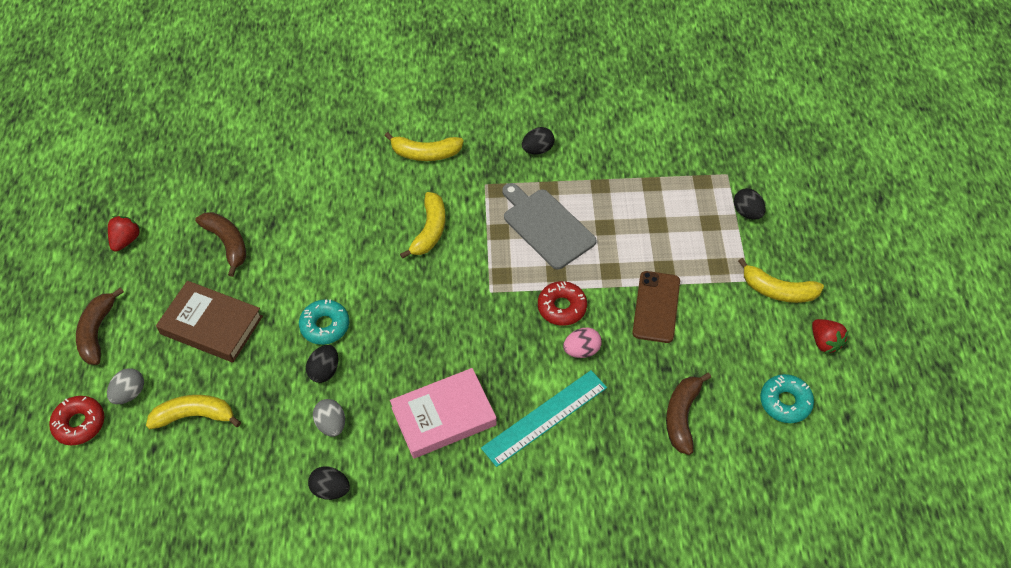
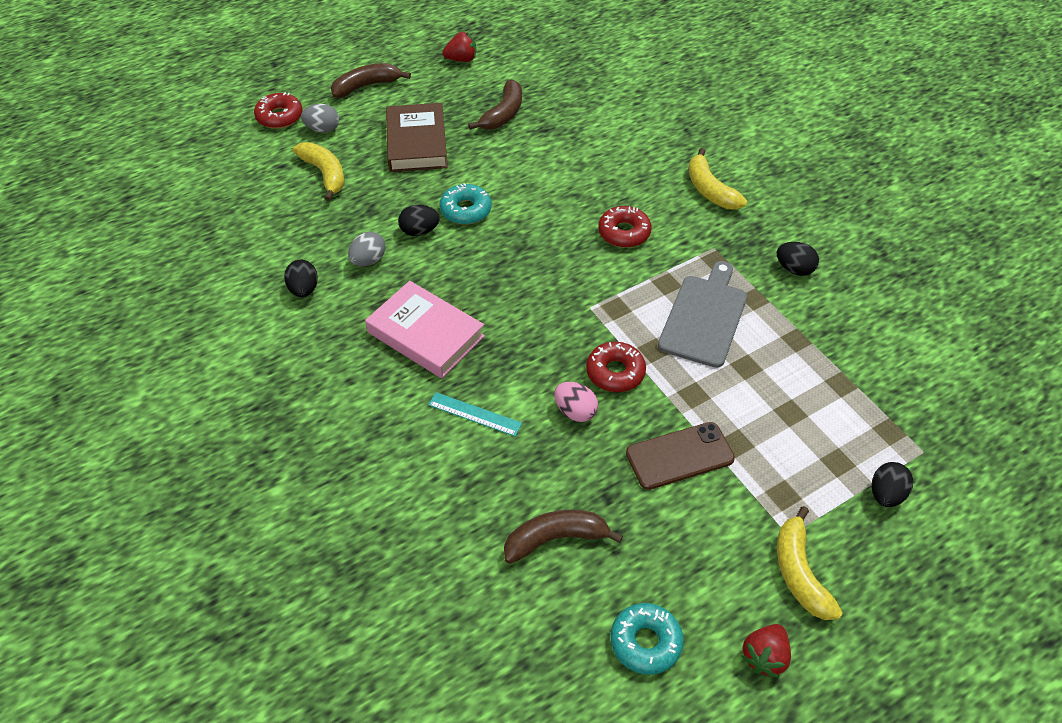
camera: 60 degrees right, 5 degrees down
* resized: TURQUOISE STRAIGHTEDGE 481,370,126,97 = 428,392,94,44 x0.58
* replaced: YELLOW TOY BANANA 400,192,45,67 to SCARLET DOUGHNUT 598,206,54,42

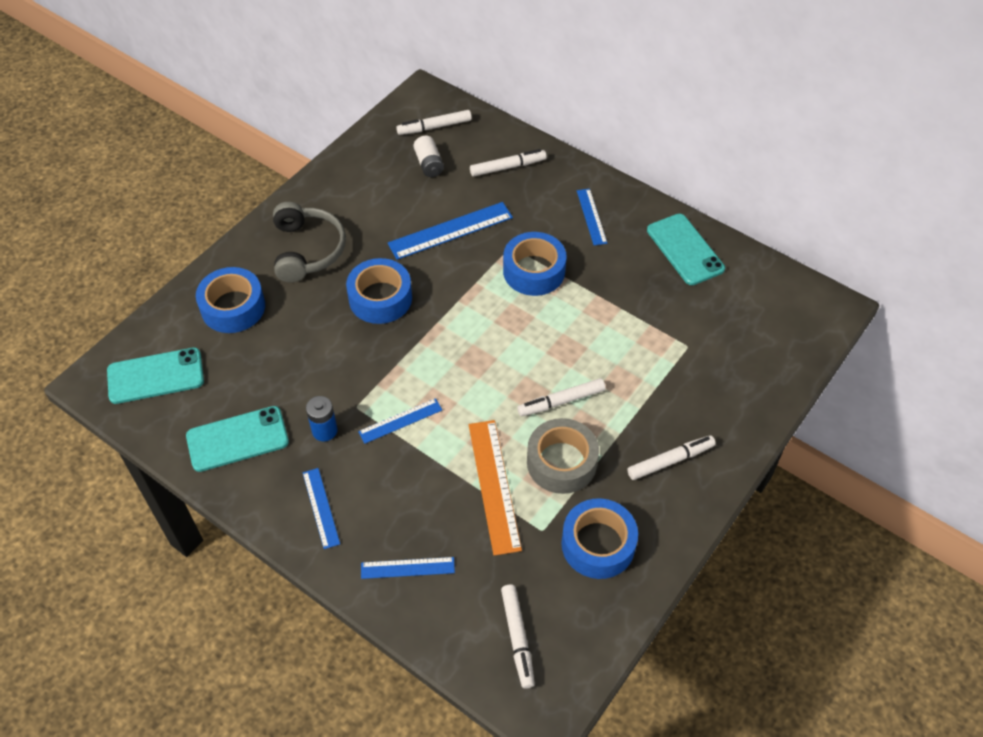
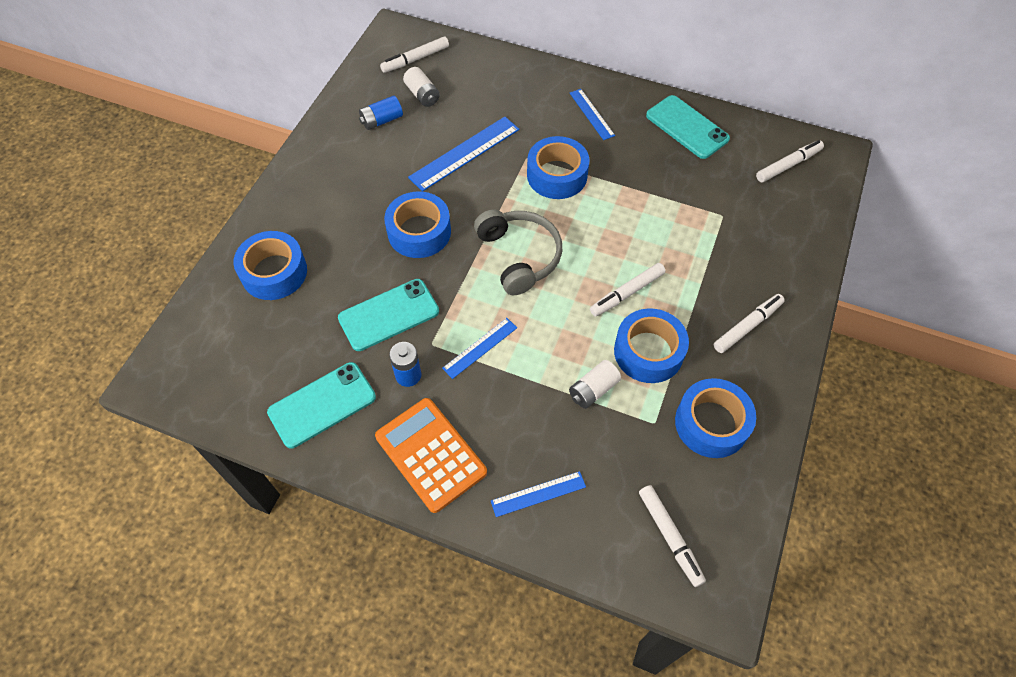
camera: 15 degrees left, 5 degrees up
* moved: TURQUOISE SMARTPHONE 107,347,97,57 to 338,279,101,72
* added: ROYAL BLUE BATTERY 359,96,44,34
* replaced: ROYAL BLUE STRAIGHTEDGE 303,468,37,81 to ORANGE CALCULATOR 375,398,112,115
* moved: GREY OVER-EAR HEADPHONES 273,202,73,80 to 474,209,88,86
* replaced: ORANGE STRAIGHTEDGE 469,420,53,136 to PURE WHITE BATTERY 569,360,52,49
* recoloured: GREY STICKY TAPE 527,418,72,76 to ROYAL BLUE STICKY TAPE 614,308,75,75
* moved: PURE WHITE FELT PEN 470,149,77,28 to 756,140,68,43

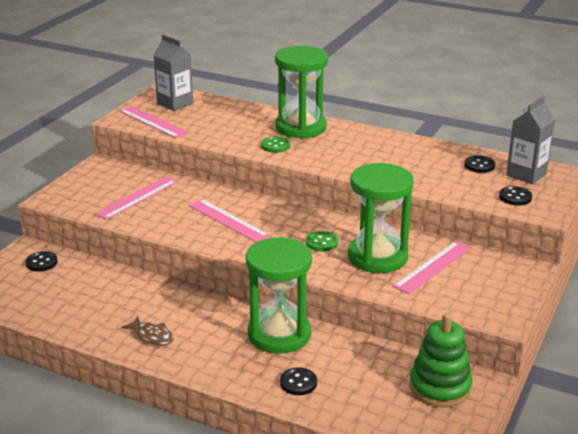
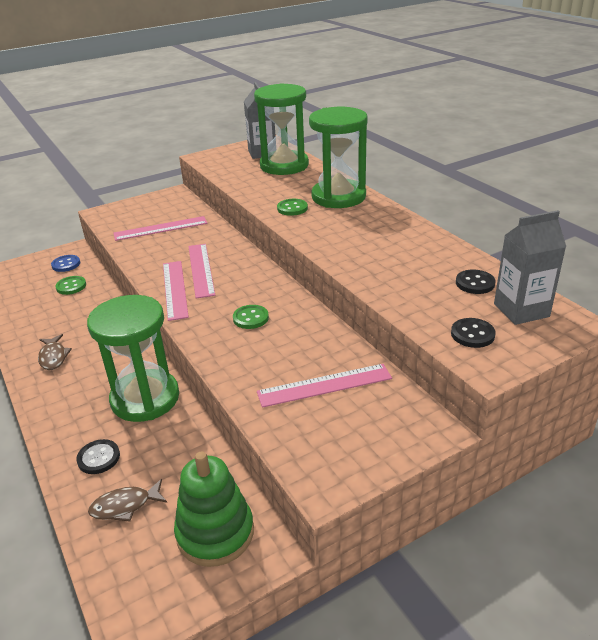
camera: 35 degrees right, 5 degrees up
* recoloured: JET-BLACK SHIRT BUTTON 25,251,33,21 to ROYAL BLUE SHIRT BUTTON 51,255,29,17
* added: GREEN SHIRT BUTTON 55,276,31,19
* added: RUSSET FISH FIGURE 88,479,79,42
* moved: PINK STRAIGHTEDGE 119,106,70,32 to 163,261,26,60
* moved: GREEN SAND TIMER 348,163,66,110 to 254,83,55,92

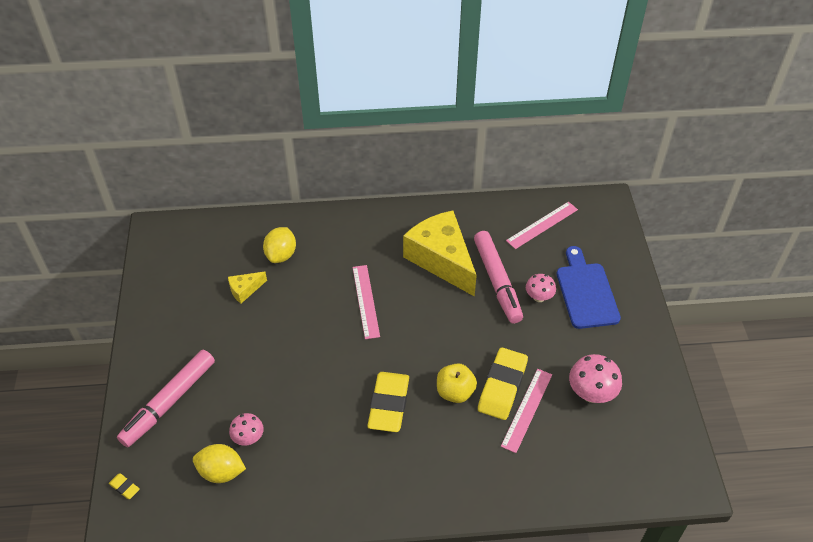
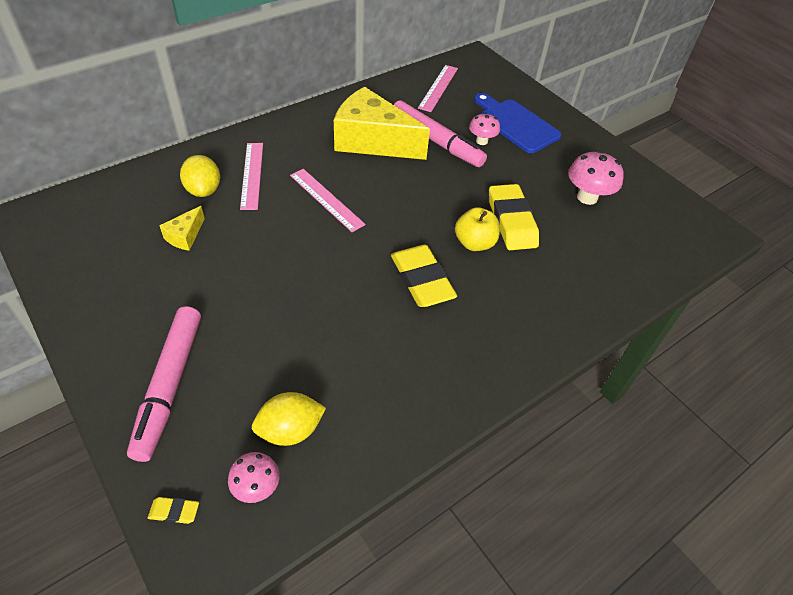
camera: 35 degrees left, 0 degrees up
* moved: PINK TOADSTOOL 229,413,35,33 to 228,452,52,51
* moved: PINK STRAIGHTEDGE 501,369,51,84 to 240,143,23,67

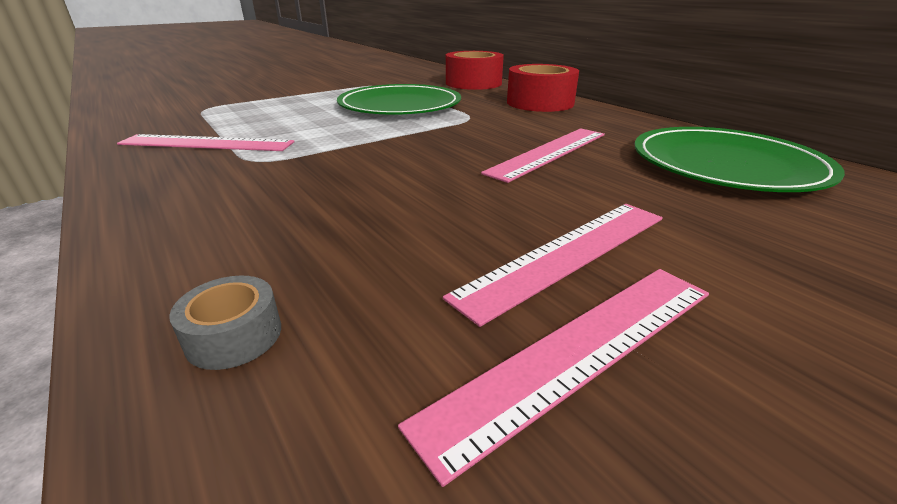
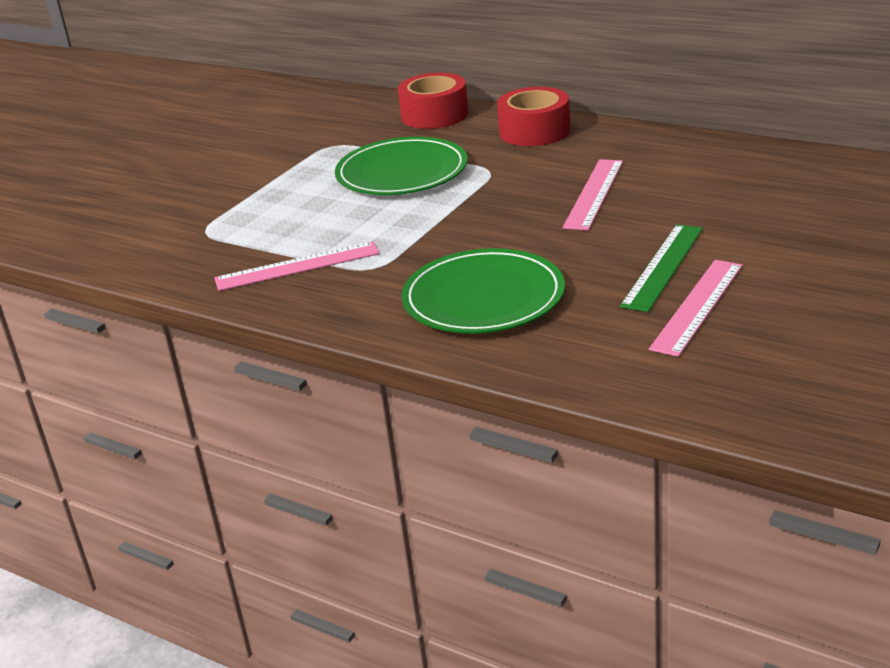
camera: 20 degrees left, 0 degrees up
* moved: GREEN DINNER PLATE 635,127,210,65 to 402,248,163,85
* recoloured: PINK STRAIGHTEDGE 443,204,220,123 to GREEN STRAIGHTEDGE 620,224,83,88
* removed: GREY STICKY TAPE 169,276,112,94

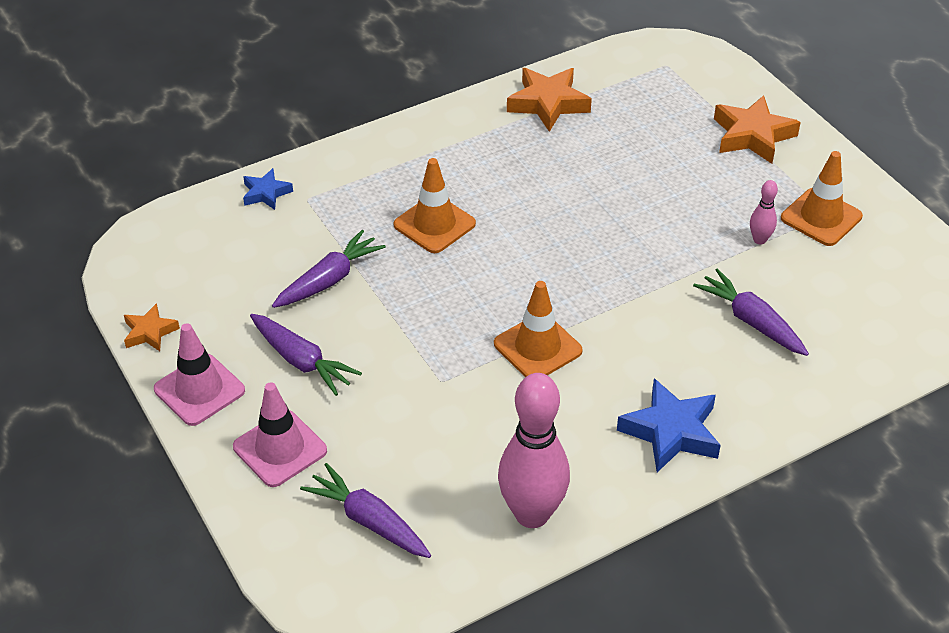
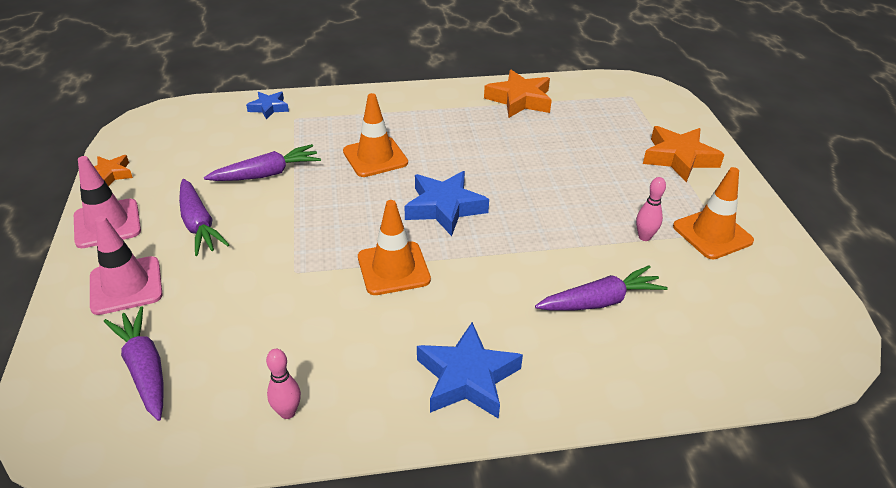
camera: 20 degrees right, 5 degrees down
* resized: PINK BOWLING PIN 498,373,72,155 = 266,349,35,70 x0.44
* added: ROYAL BLUE STAR SHAPE 404,171,85,65
* turned: PURPLE TOY CARROT 693,268,116,88 = 535,265,133,46 90 degrees clockwise

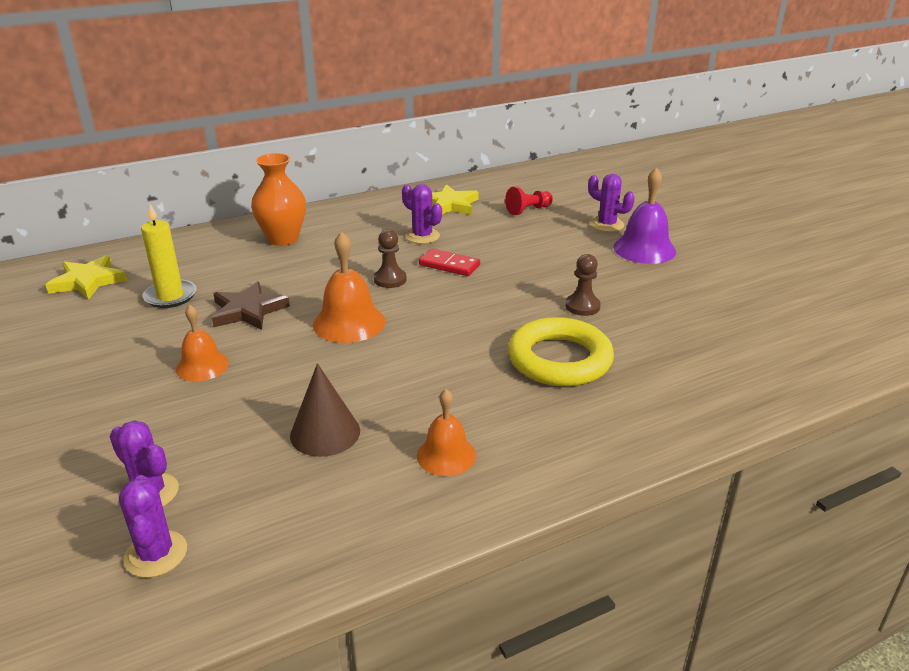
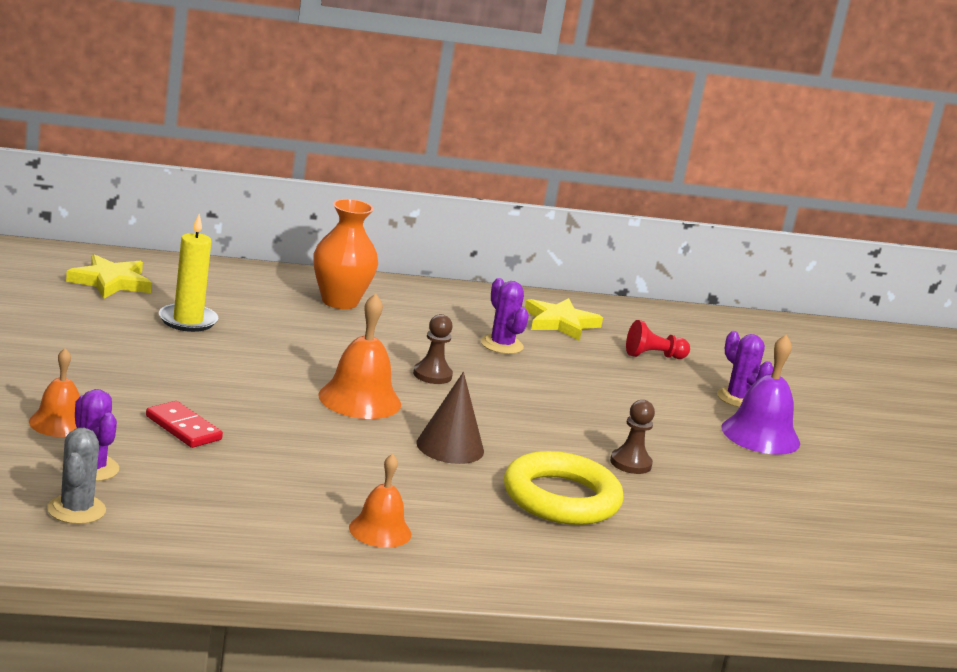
camera: 15 degrees right, 10 degrees down
* moved: ORANGE BELL 176,305,53,76 to 29,348,51,89
* recoloured: PURPLE CACTUS 119,475,68,103 to GREY CACTUS 47,428,59,96
* moved: SCARLET DOMINO PIECE 419,249,61,27 to 146,401,77,47
* moved: RUSSET SOLID CONE 290,363,70,94 to 416,372,68,92
* removed: RUSSET STAR SHAPE 212,281,78,49

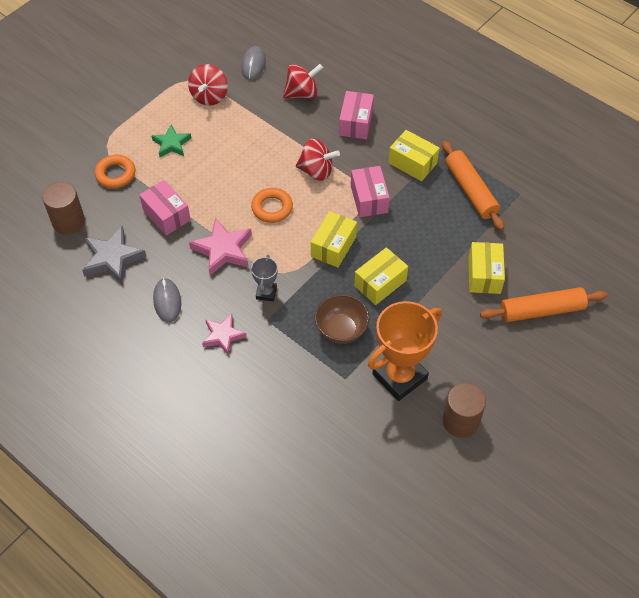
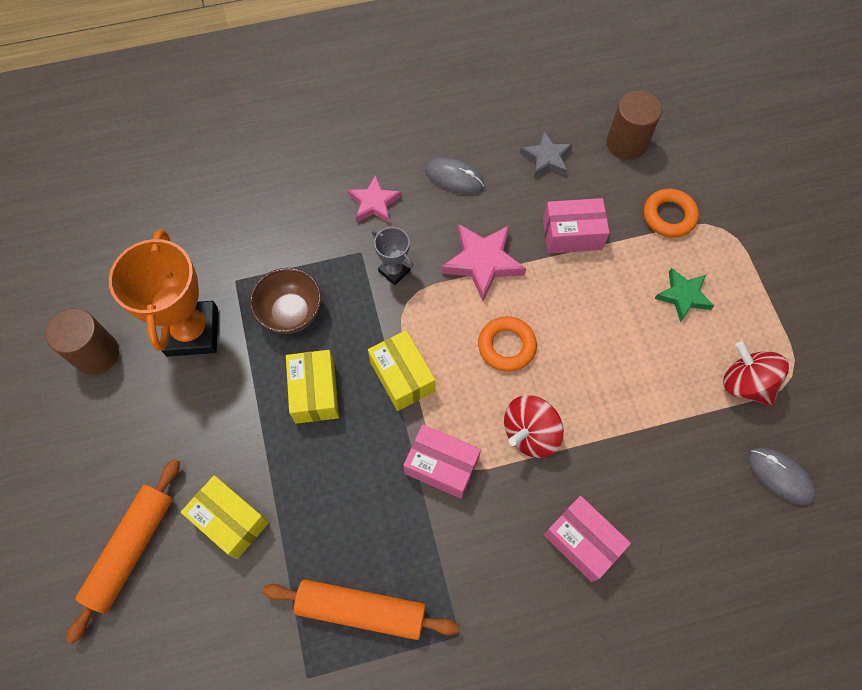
camera: 125 degrees right, 10 degrees up
* resized: GREY STAR SHAPE 82,226,64,58 = 520,131,53,47 x0.66
* removed: SCARLET WHIRLIGIG 283,64,40,35
* removed: YELLOW PARCEL 388,130,52,51

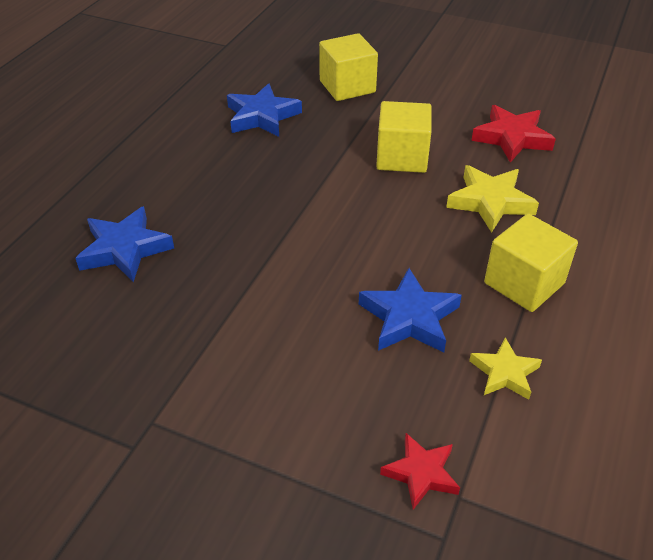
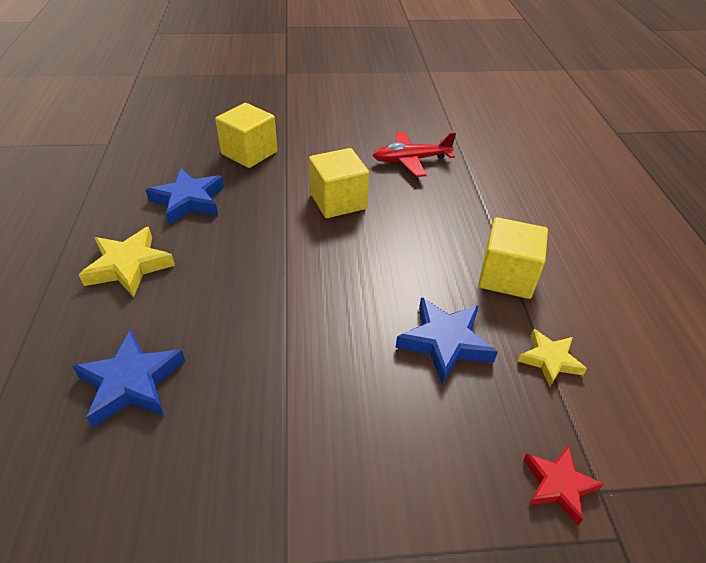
camera: 30 degrees left, 0 degrees up
* moved: YELLOW STAR SHAPE 446,165,93,68 to 79,227,96,70
* replaced: SCARLET STAR SHAPE 471,105,85,58 to SCARLET TOY PLANE 373,132,83,45

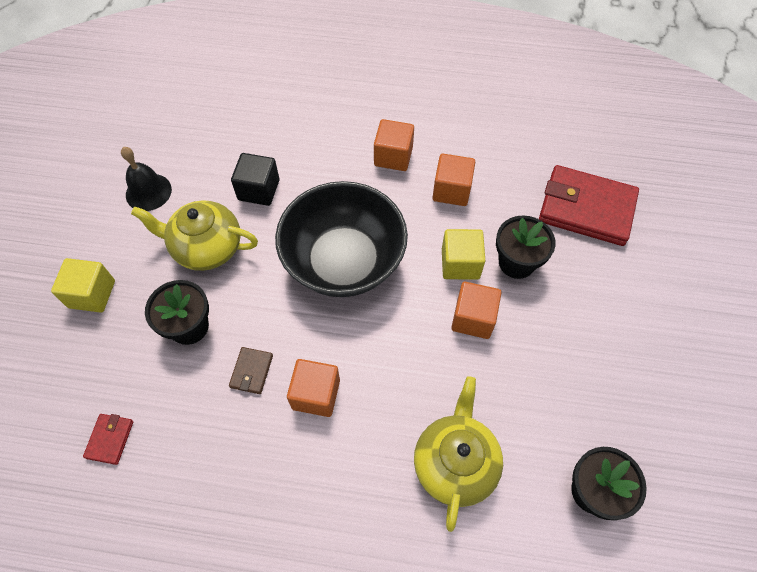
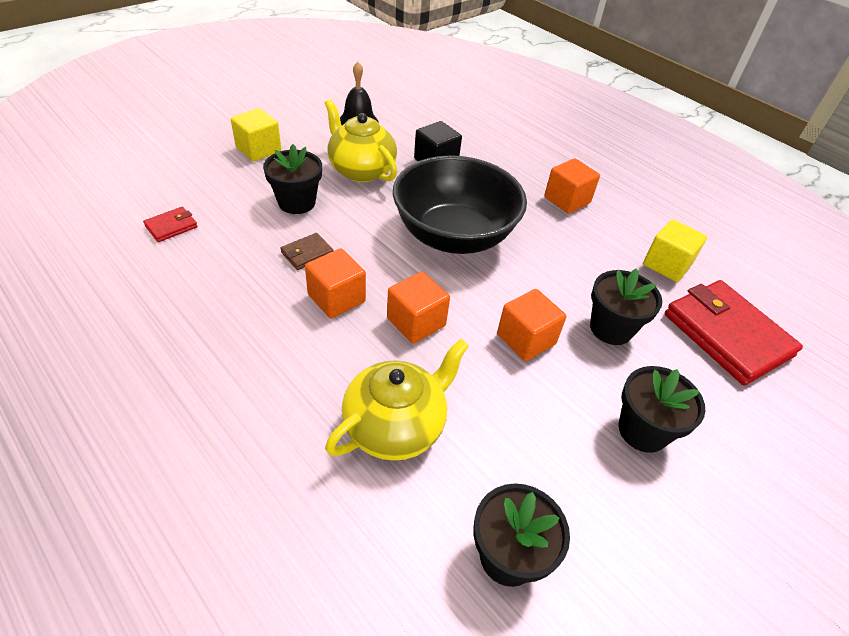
camera: 35 degrees right, 15 degrees down
* moved: ORANGE BLOCK 433,154,42,52 to 387,272,63,72
* added: JET-BLACK POTTED PLANT 619,366,87,87
* moved: YELLOW BLOCK 442,229,43,51 to 643,219,64,63

